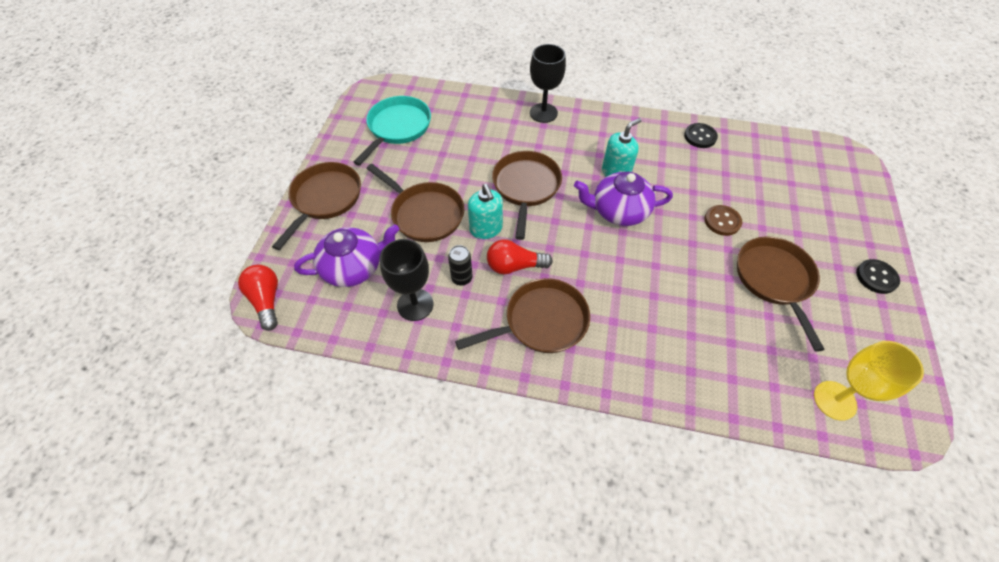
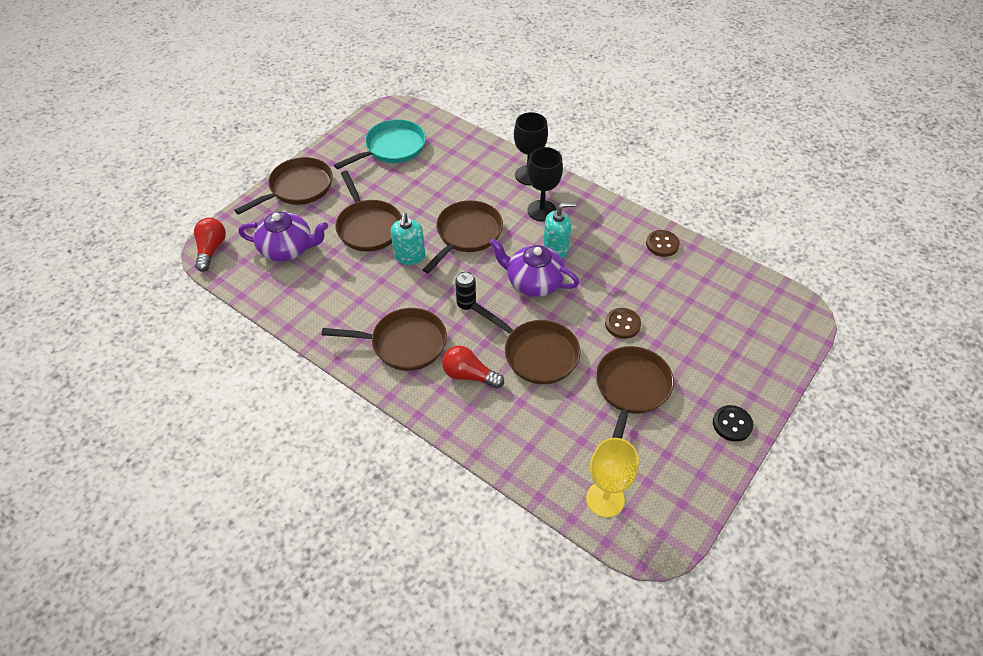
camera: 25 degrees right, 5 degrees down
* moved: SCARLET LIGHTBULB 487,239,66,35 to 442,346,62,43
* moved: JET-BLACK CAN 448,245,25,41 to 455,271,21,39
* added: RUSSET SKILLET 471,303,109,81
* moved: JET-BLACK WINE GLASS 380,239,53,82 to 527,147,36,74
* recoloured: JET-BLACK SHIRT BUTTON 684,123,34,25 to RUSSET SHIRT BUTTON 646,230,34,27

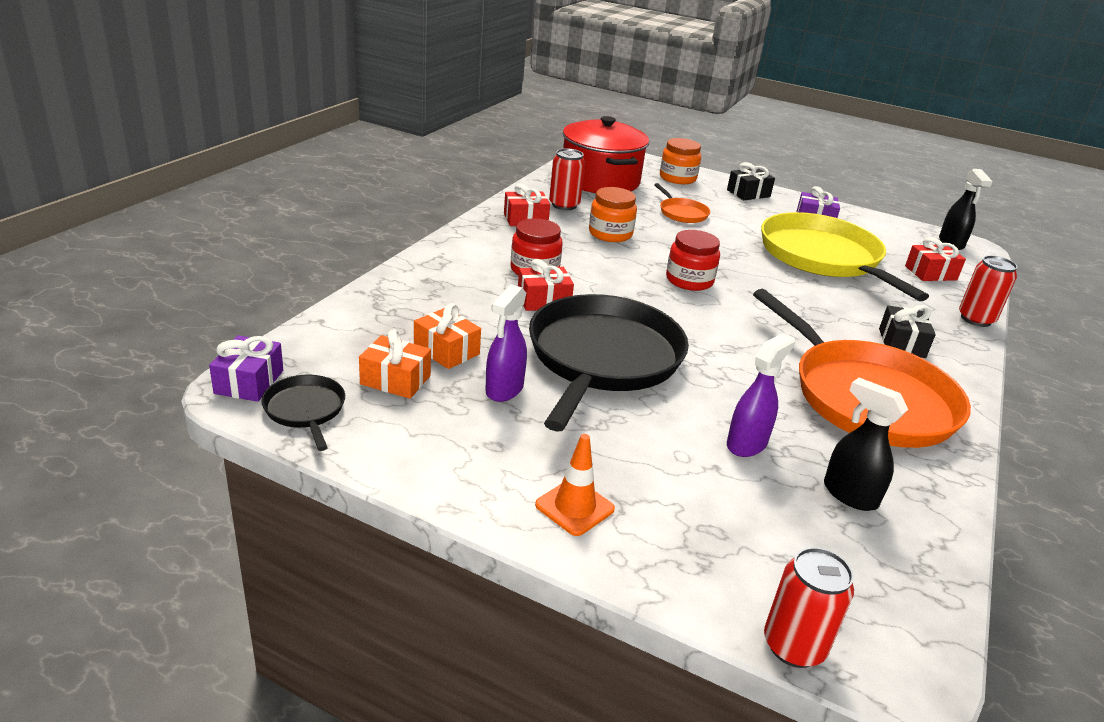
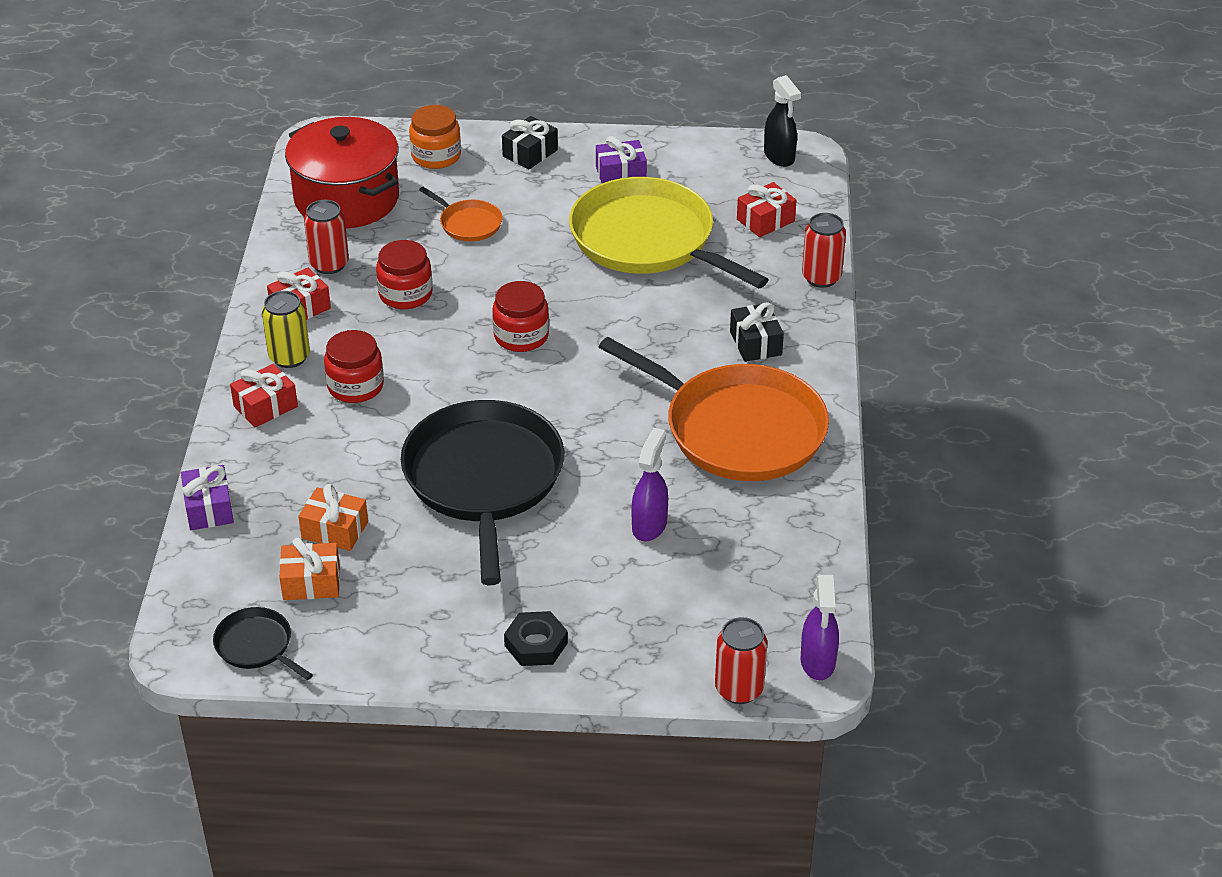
camera: 20 degrees left, 10 degrees up
* moved: PURPLE GIFT 209,335,74,67 to 181,465,53,65
* moved: SCARLET GIFT 518,259,56,52 to 230,364,68,63
* added: YELLOW CAN 262,291,48,77
* recoloured: ORANGE JAM JAR 589,187,48,55 to SCARLET JAM JAR 376,240,57,69
* replaced: ORANGE TRAFFIC CONE 535,434,80,102 to JET-BLACK HEXAGON NUT 504,611,64,55
* moved: PURPLE SPRAY BOTTLE 485,284,42,118 to 801,575,38,105
* removed: JET-BLACK SPRAY BOTTLE 824,378,84,133

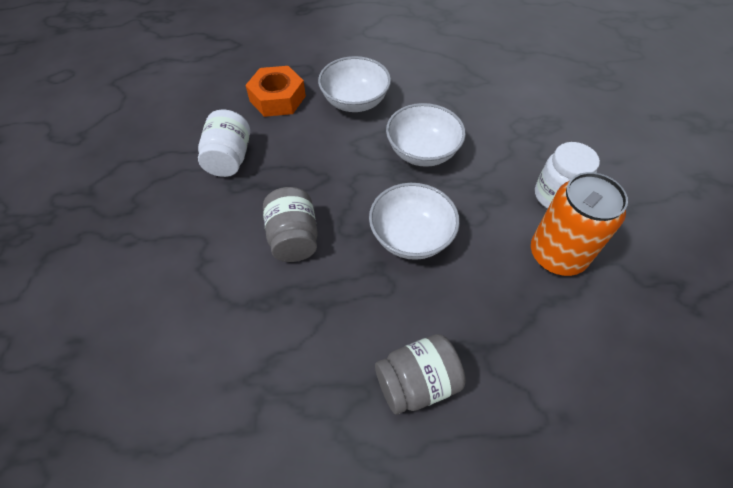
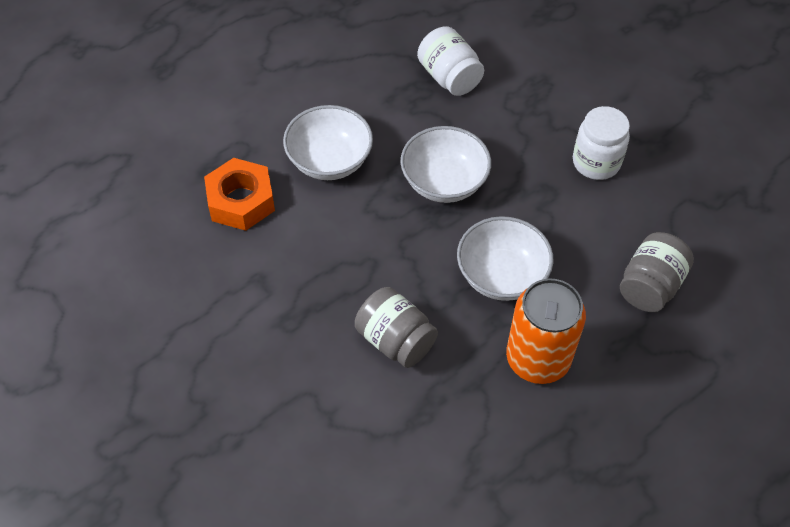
camera: 35 degrees left, 0 degrees up
* moved: PURE WHITE JAM JAR 198,110,52,67 to 417,26,67,70
* moved: ORANGE CAN 531,172,97,104 to 506,278,80,106
* moved: GREY JAM JAR 375,334,91,81 to 620,232,74,80

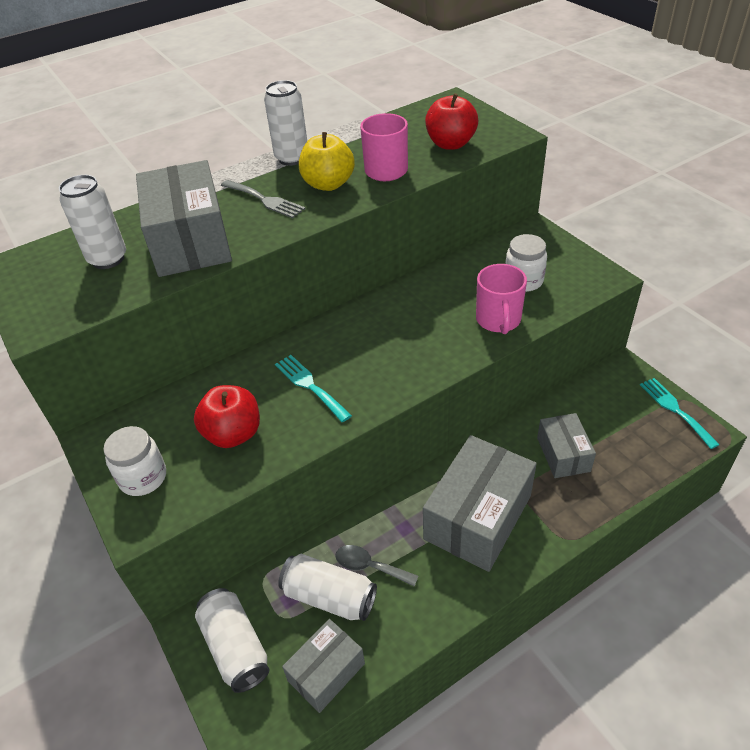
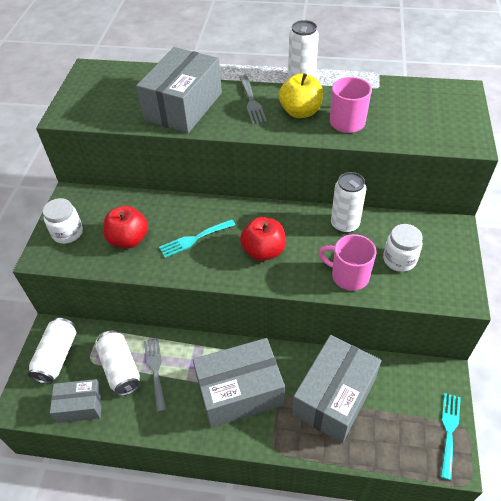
camera: 40 degrees right, 5 degrees up
* replaced: GREY TEASPOON 335,545,83,42 to GREY FORK 144,338,22,74
* turned: TURQUOISE FORK 275,355,77,67 = 159,219,76,39 120 degrees counterclockwise
* moved: SCARLET APPLE FRUIT 425,93,53,57 to 240,217,46,44
* resized: GREY PARCEL 537,413,59,65 = 292,335,89,108 x1.79
* turned: PINK TEA MUG 476,264,51,70 = 318,234,58,57 75 degrees clockwise
* moved: PURE WHITE CAN 59,175,67,94 to 331,172,35,61

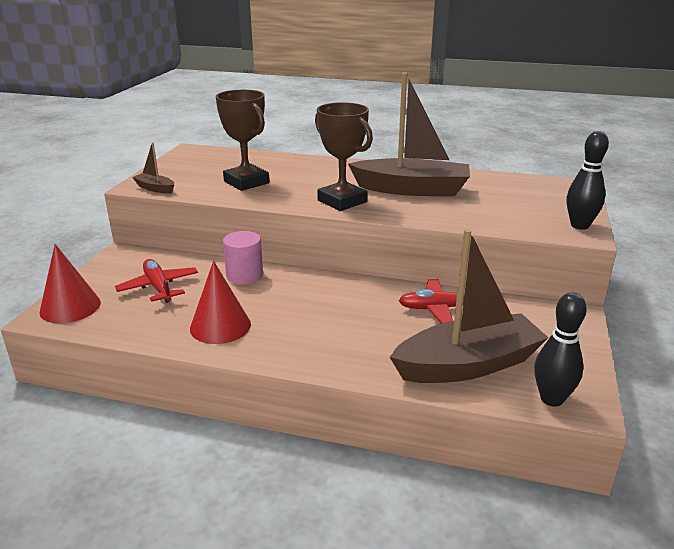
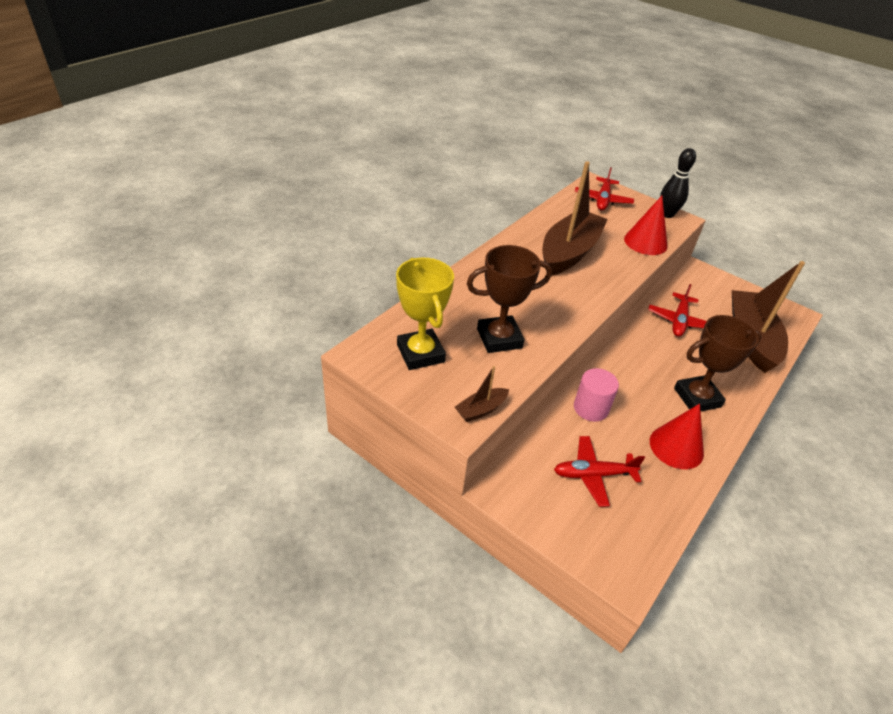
camera: 70 degrees left, 15 degrees up
* added: YELLOW PRIZE CUP 396,258,58,112
* added: SCARLET TOY PLANE 575,167,59,43
* moved: SCARLET SOLID CONE 39,244,62,79 to 624,196,44,59
* moved: RUSSET PRIZE CUP 315,102,58,109 to 674,315,88,96
* removed: JET-BLACK BOWLING PIN 534,292,53,115

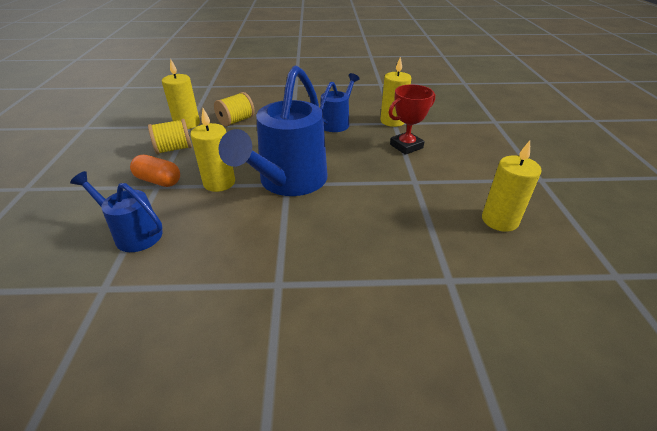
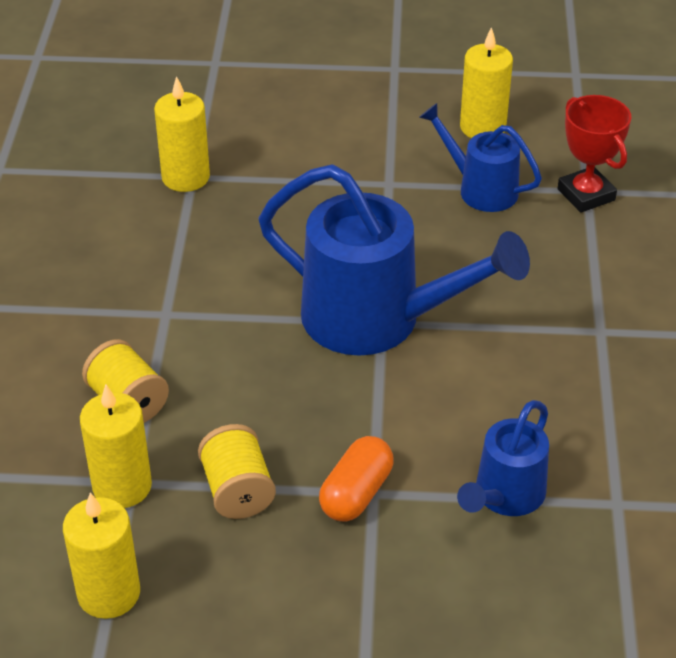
camera: 85 degrees left, 5 degrees up
* moved: YELLOW WAX CANDLE 190,108,45,84 to 63,493,77,126
* moved: ROYAL BLUE WATERING POT 320,73,40,59 to 419,103,123,109
* moved: SCARLET PRIZE CUP 389,84,46,71 to 558,95,73,118

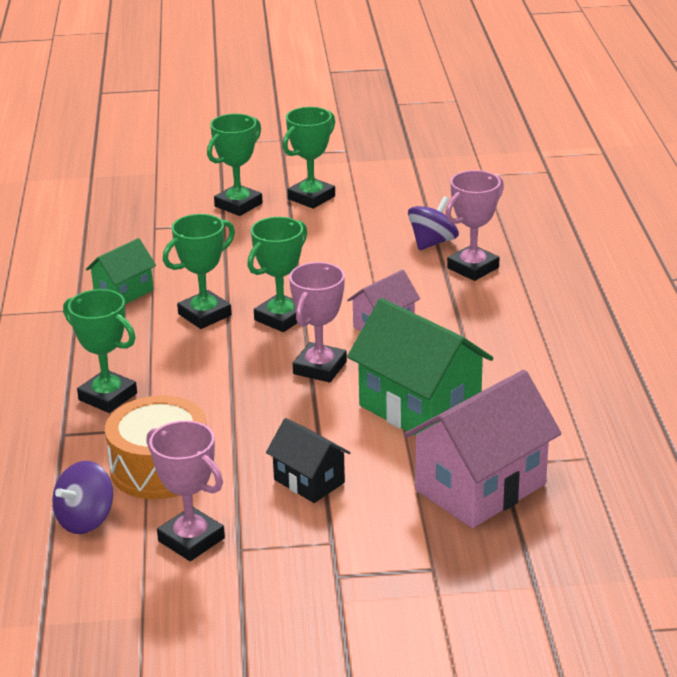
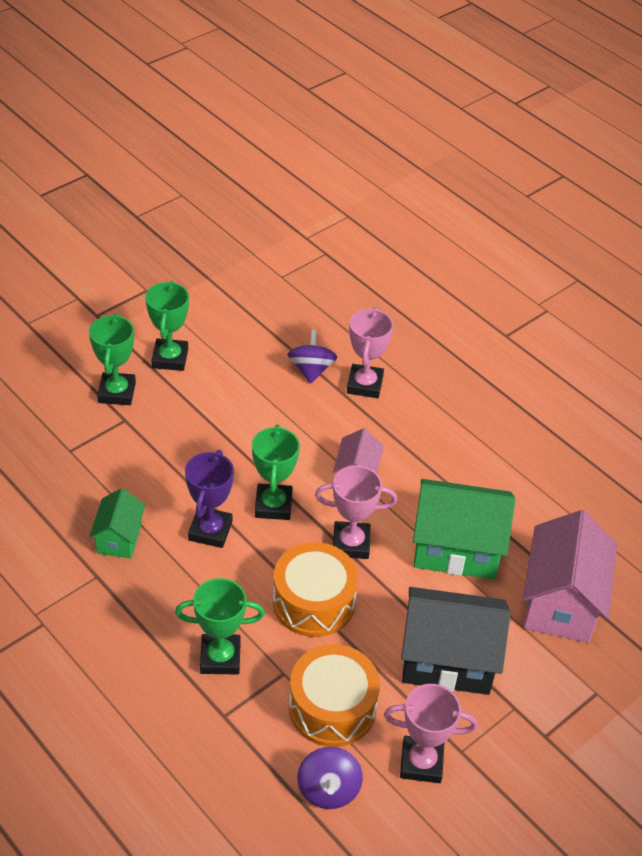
camera: 40 degrees left, 15 degrees up
* recoloured: GREEN PRIZE CUP 163,214,72,115 to PURPLE PRIZE CUP 185,450,49,98
* added: ORANGE SNARE DRUM 273,542,85,95
* turned: PINK PRIZE CUP 289,262,58,121 = 315,465,82,94 75 degrees counterclockwise
* resized: JET-BLACK COTTAGE 266,418,85,85 = 401,587,110,108 x1.82

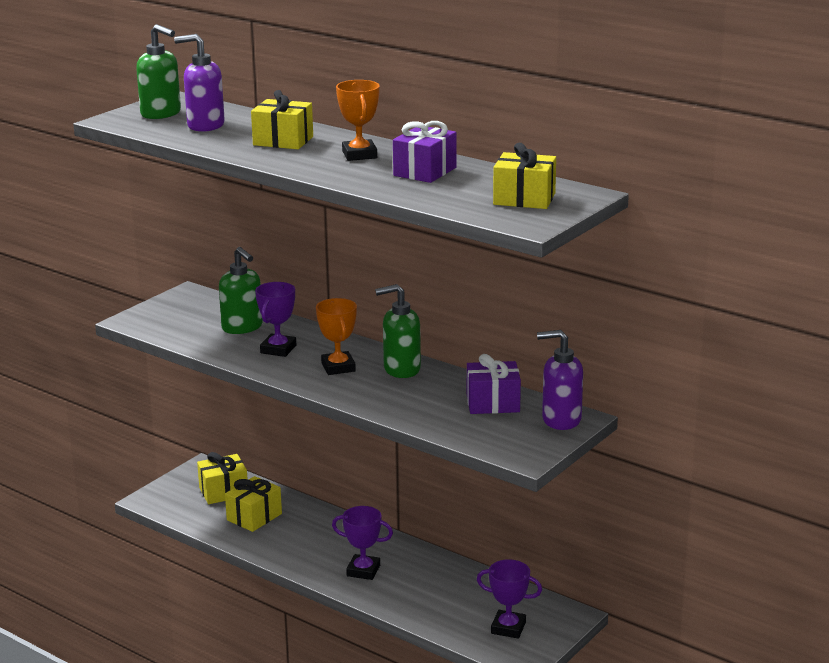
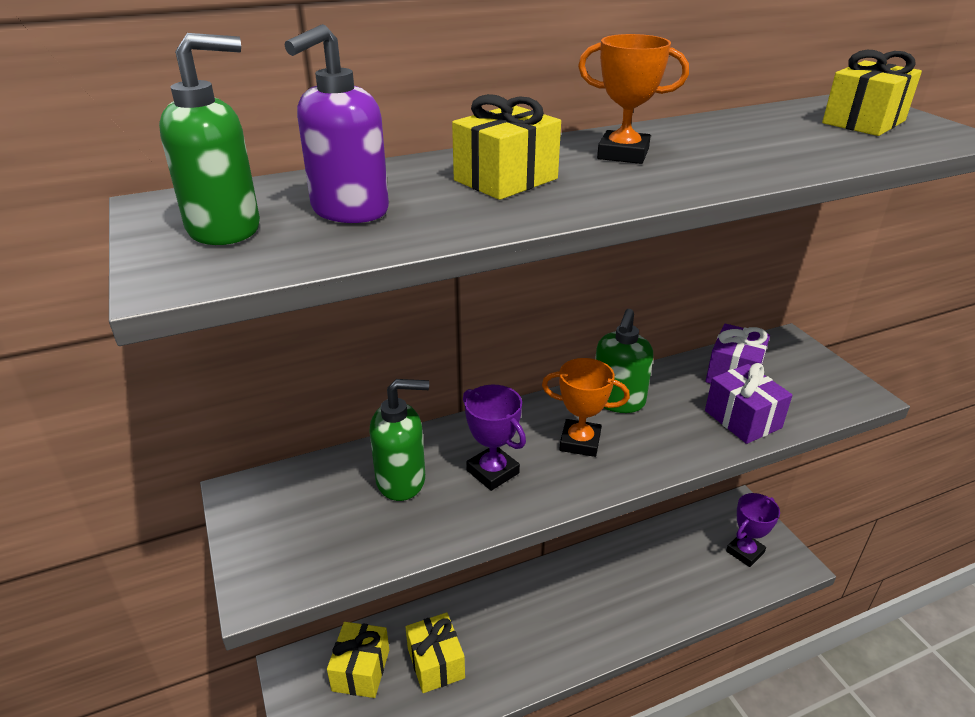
camera: 60 degrees left, 10 degrees up
* moved: PURPLE GIFT 393,121,64,62 to 705,363,88,81
* removed: PURPLE PRIZE CUP 332,506,61,74
* removed: PURPLE SOAP PUMP 537,330,46,100

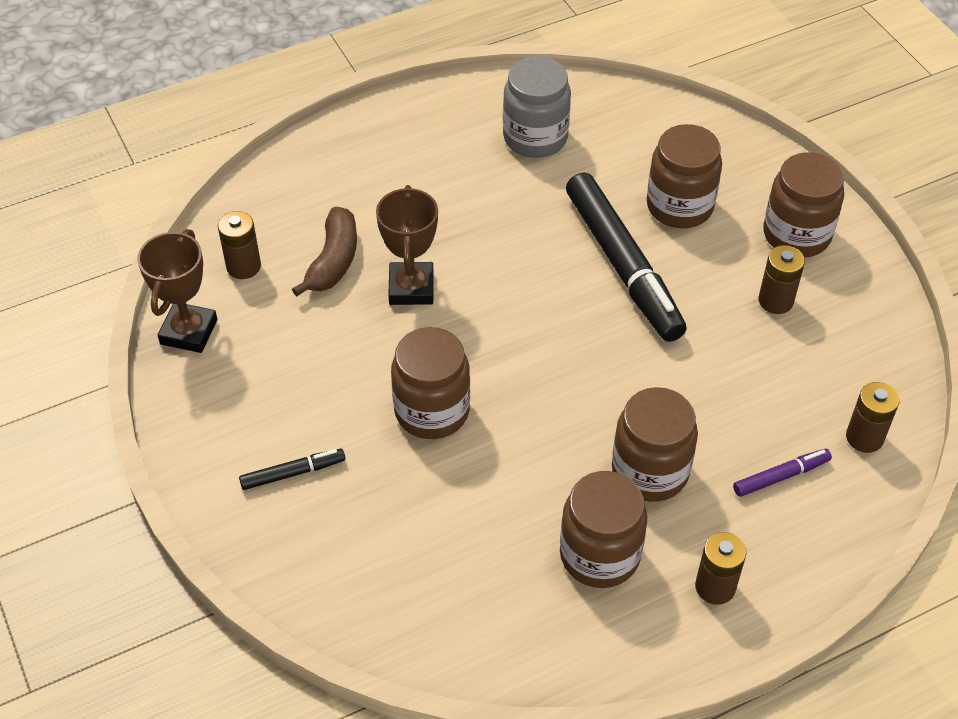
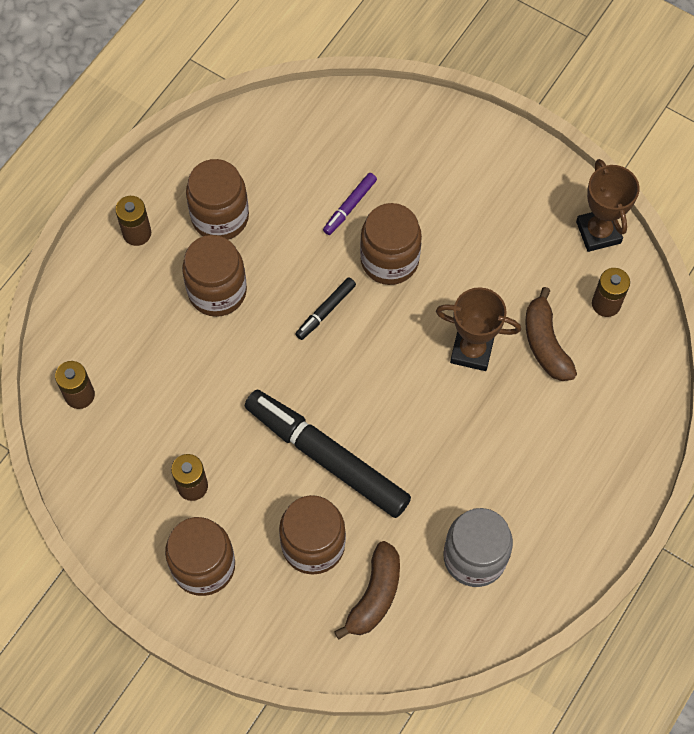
camera: 150 degrees right, 15 degrees up
* moved: JET-BLACK FELT PEN 239,449,106,41 to 295,277,61,63
* moved: PURPLE FELT PEN 733,449,99,48 to 323,173,54,62
* added: RUSSET TOY BANANA 334,541,66,98
* turned: RUSSET PRIZE CUP 376,185,62,120 = 436,287,85,84 45 degrees counterclockwise

